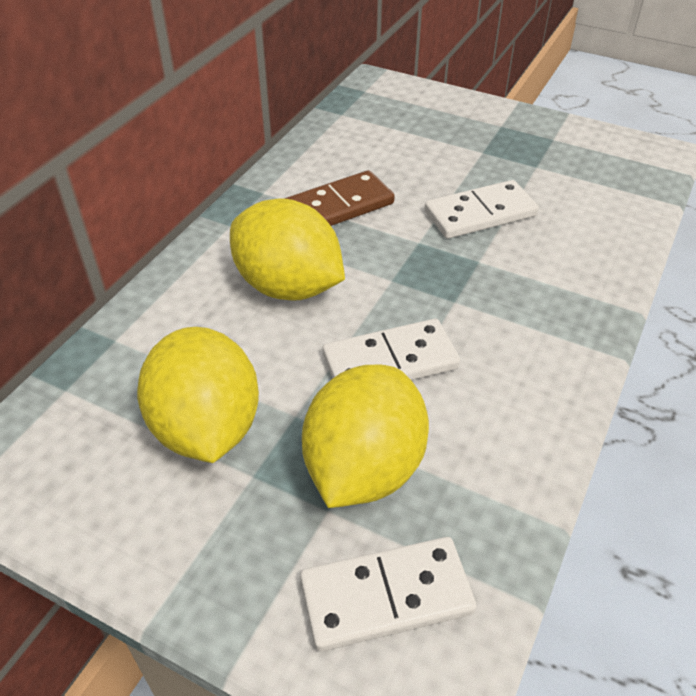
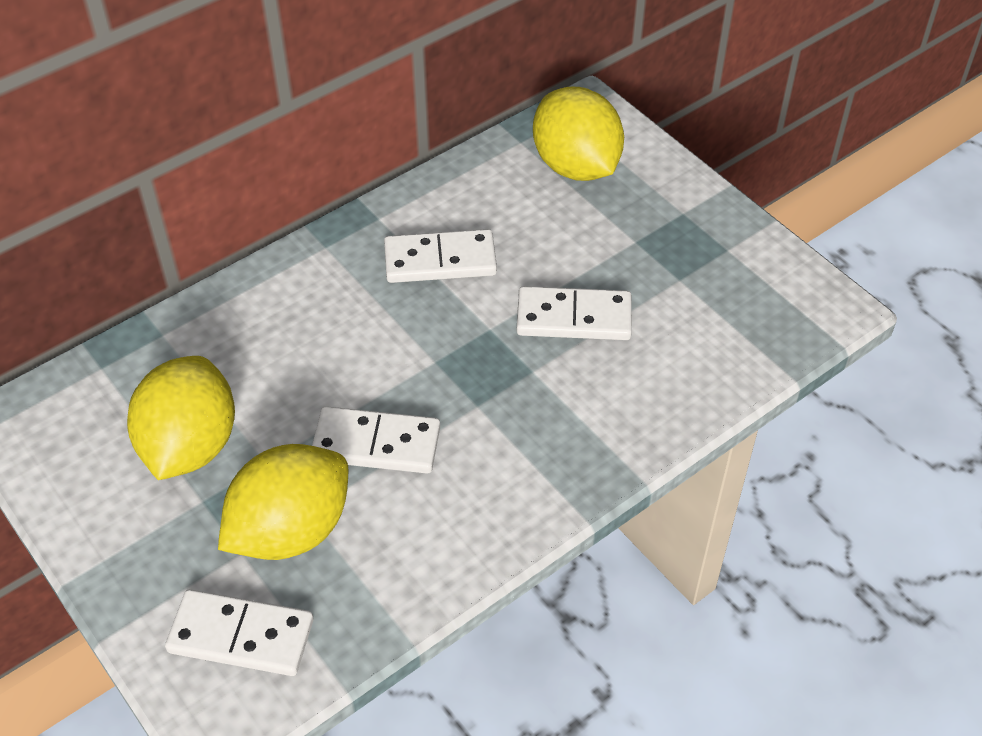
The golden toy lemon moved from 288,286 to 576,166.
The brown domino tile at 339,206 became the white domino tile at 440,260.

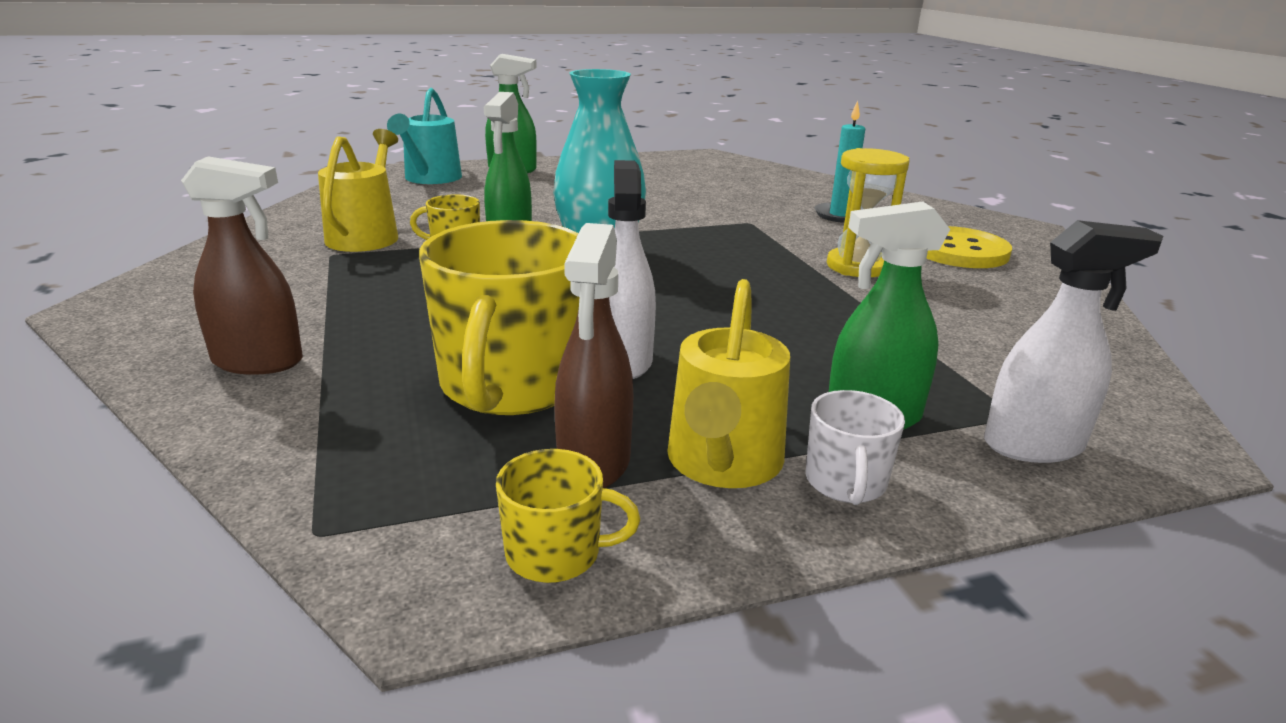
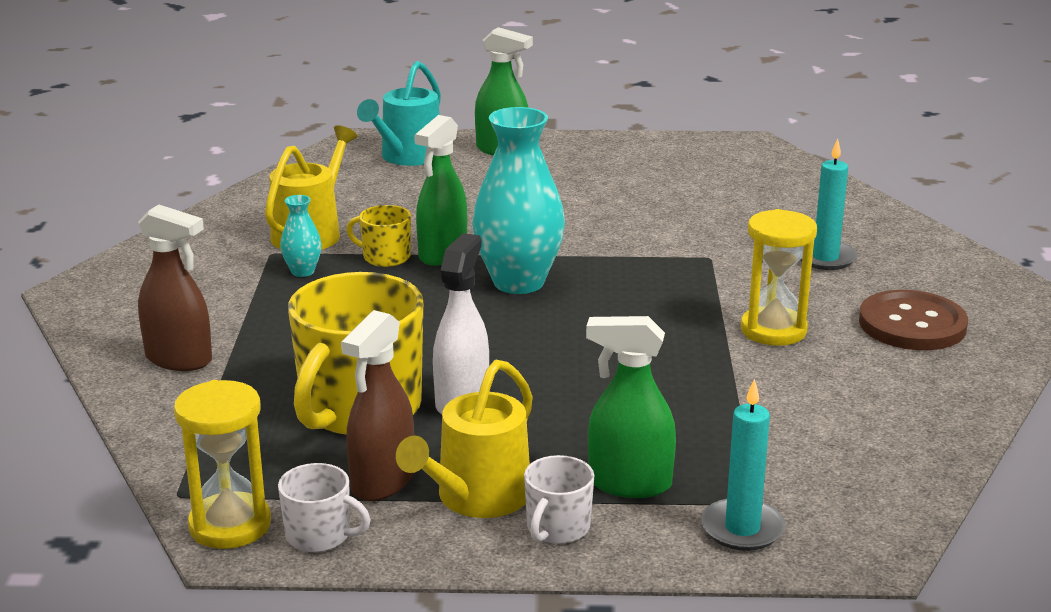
The golden coffee mug at 555,553 became the white coffee mug at 319,535.
The golden button at 959,251 became the brown button at 912,324.
The white spray cleaner at 1034,445 was replaced by the teal wax candle at 742,529.
The golden hourglass at 230,525 appeared.
The teal vase at 303,271 appeared.

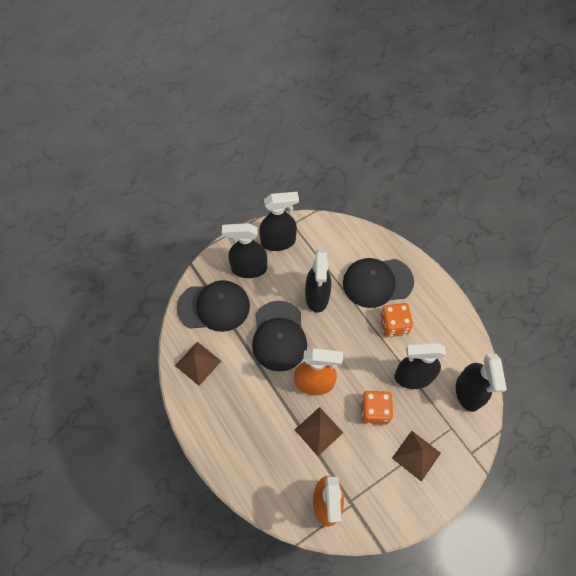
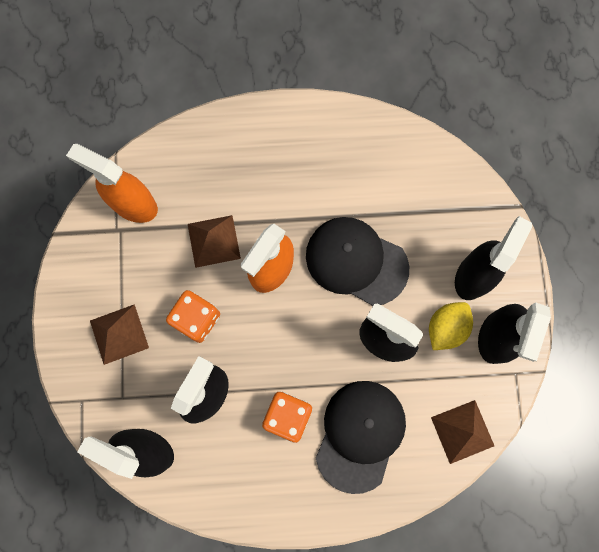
The brown pyramid moved from 198,363 to 462,431.
The jet-black cap at 214,307 disappeared.
The golden toy lemon at 446,328 appeared.

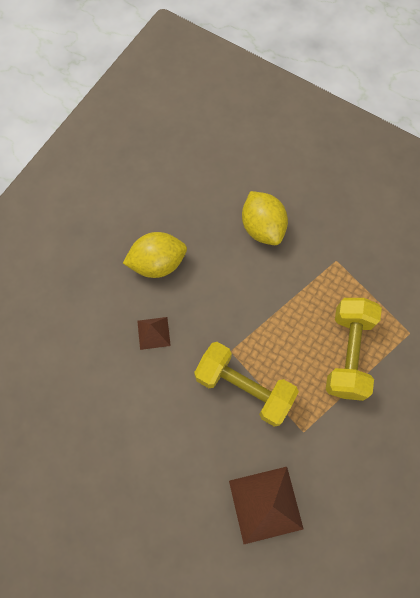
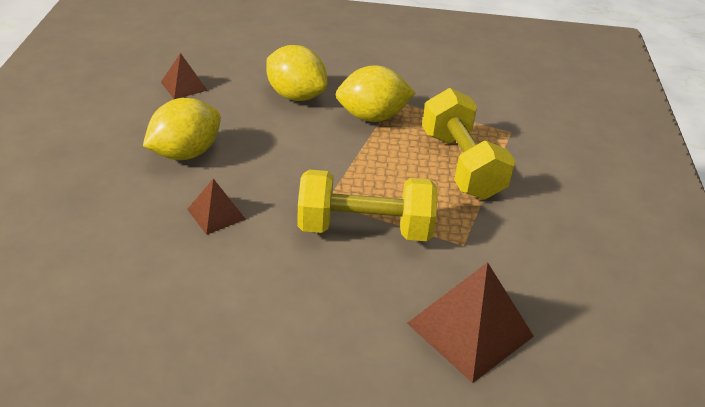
The brown pyramid at 184,86 appeared.
The golden toy lemon at 372,117 appeared.

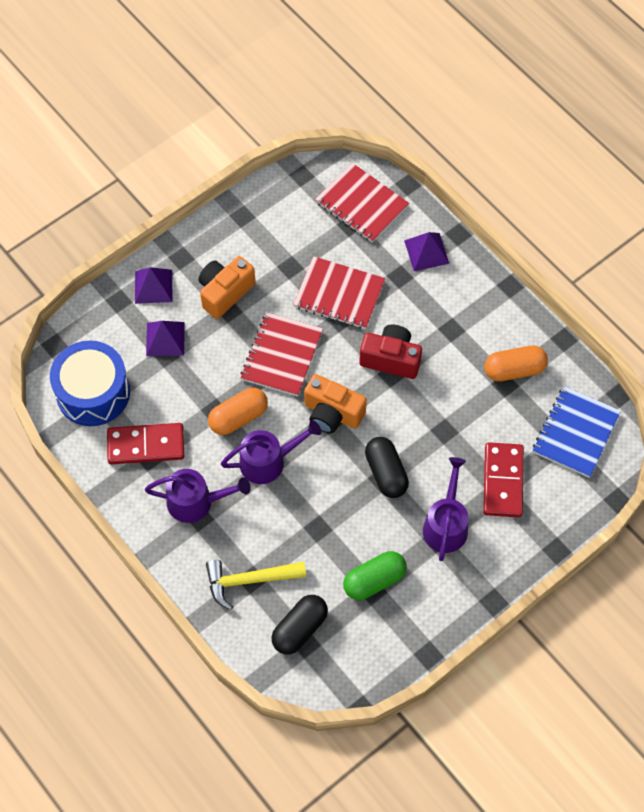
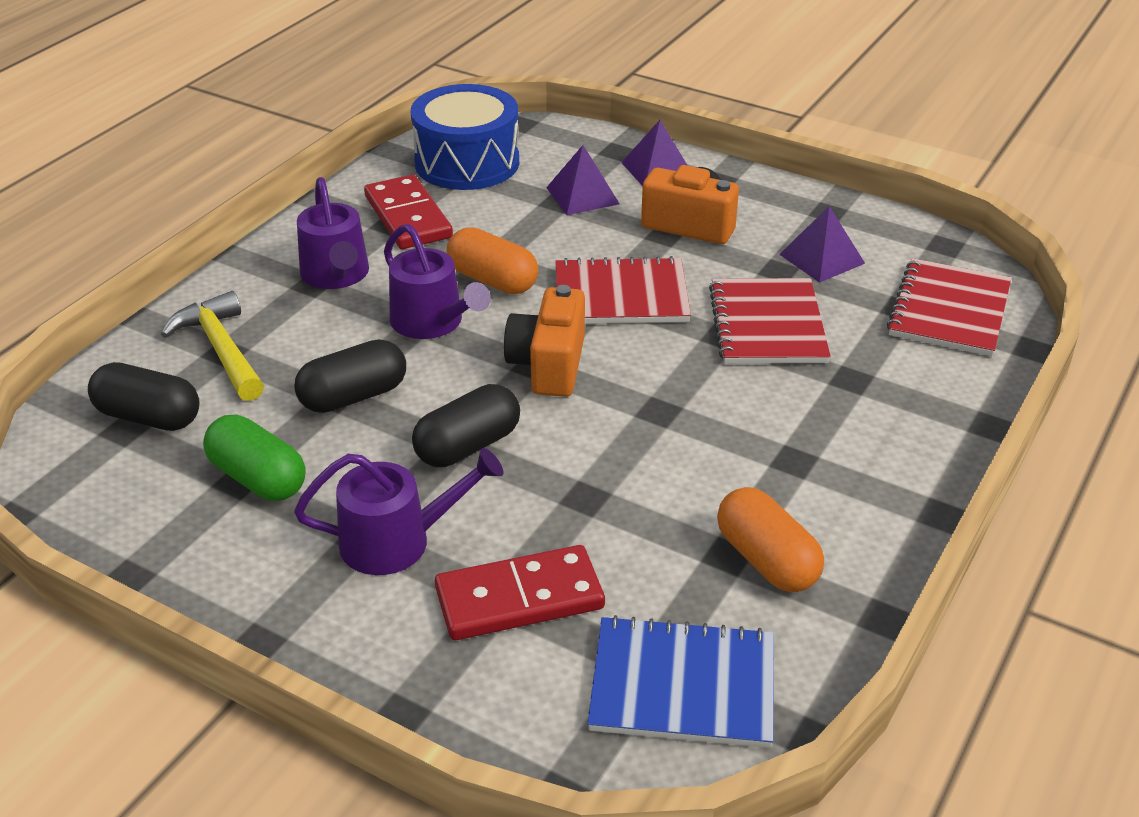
The red camera at 391,359 disappeared.
The royal purple pyramid moved from 426,252 to 822,259.
The jet-black pill shape at 353,396 appeared.

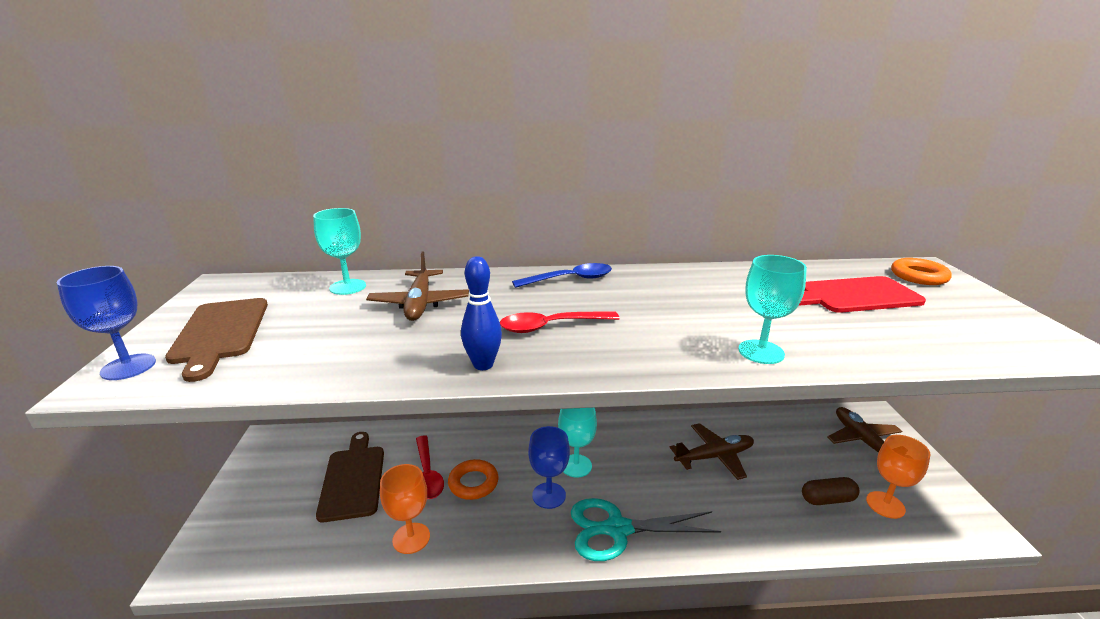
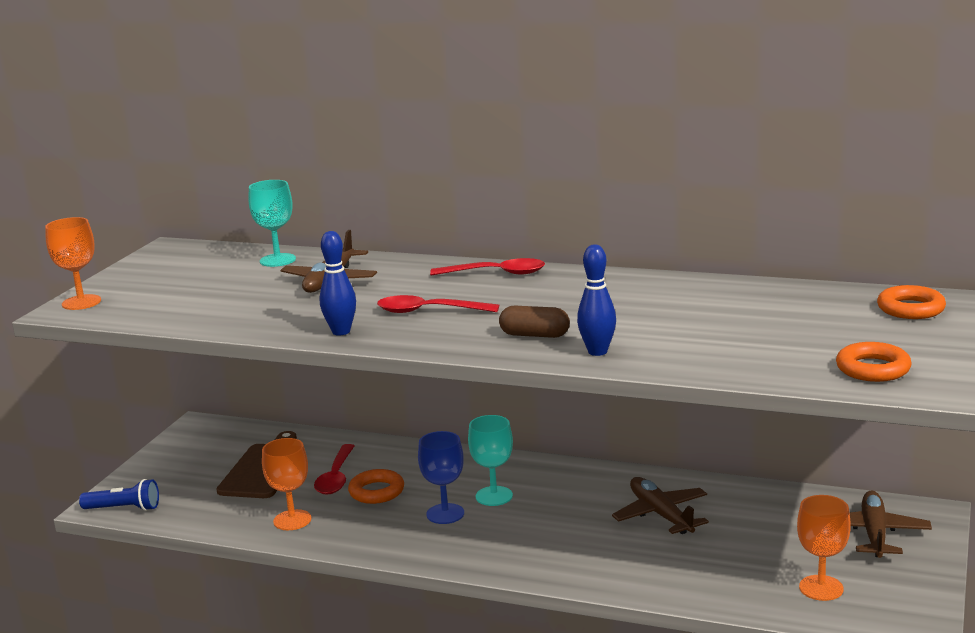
The royal blue wine glass at 128,367 became the orange wine glass at 81,302.
The brown bread board at 220,333 disappeared.
The royal blue tablespoon at 570,279 became the red tablespoon at 496,273.
The teal scissors at 617,529 disappeared.
The brown toy plane at 714,456 turned 120 degrees counterclockwise.
The teal wine glass at 761,352 was replaced by the royal blue tenpin at 597,352.
The red bread board at 854,296 disappeared.
The brown pill shape moved from 827,499 to 534,335.
The royal blue torch at 124,509 appeared.
The orange torus at 873,369 appeared.

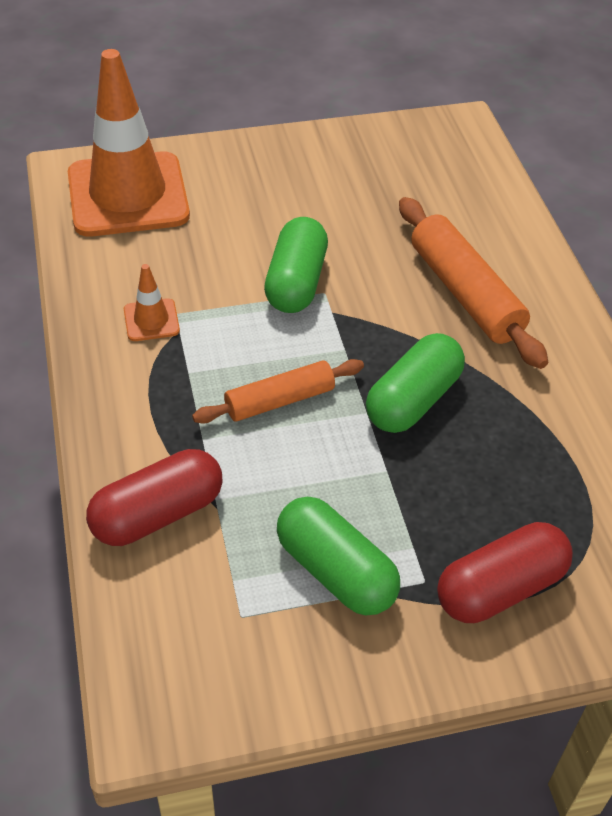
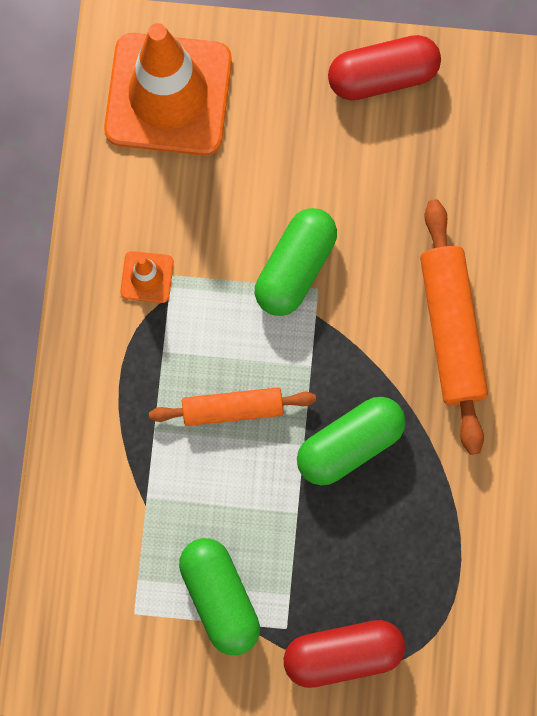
The red pill shape moved from 157,514 to 382,76.

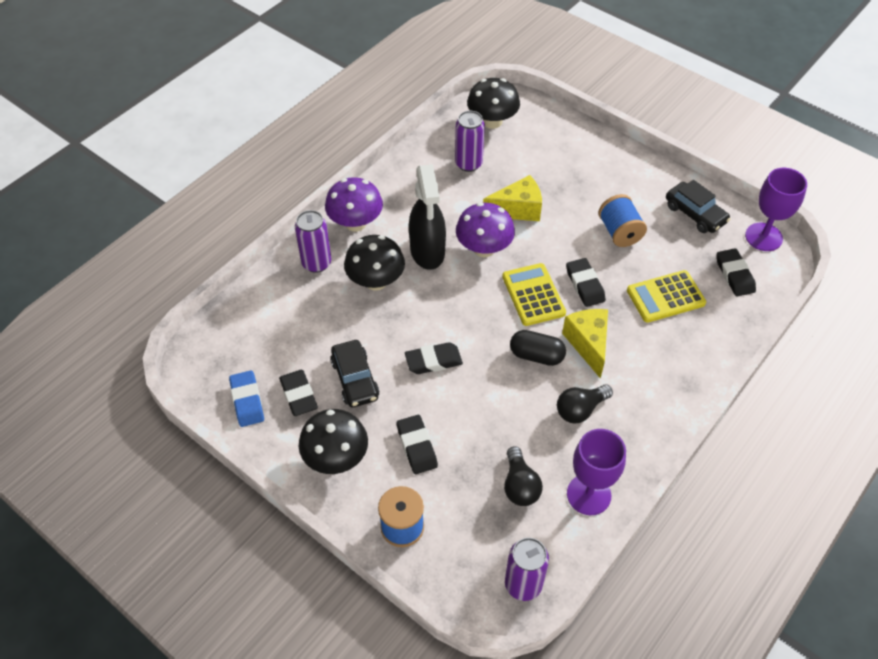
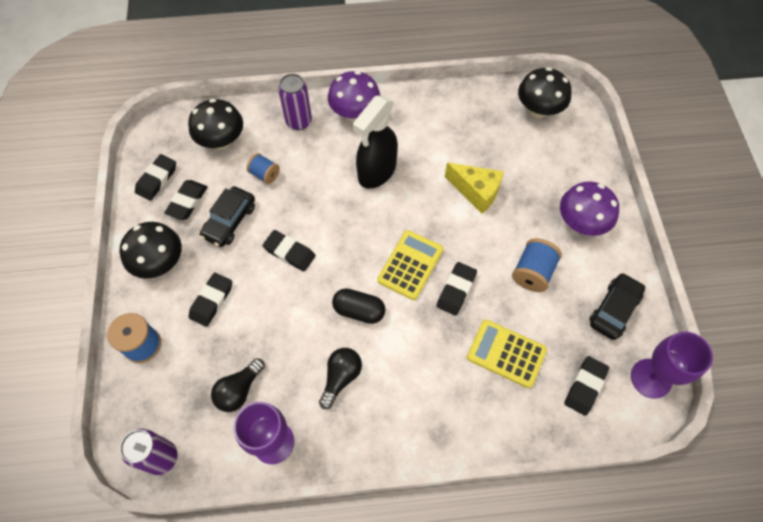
The royal blue gum eraser at 247,401 became the jet-black gum eraser at 157,179.
The jet-black toadstool moved from 376,281 to 221,141.
The royal purple soda can at 468,164 disappeared.
The royal purple toadstool moved from 484,248 to 581,223.
The jet-black pill shape at 536,355 turned 45 degrees counterclockwise.
The jet-black bulb at 580,409 turned 105 degrees clockwise.
The golden cheese wedge at 588,344 disappeared.
The jet-black car at 695,214 turned 150 degrees counterclockwise.
The royal blue spool at 265,174 appeared.

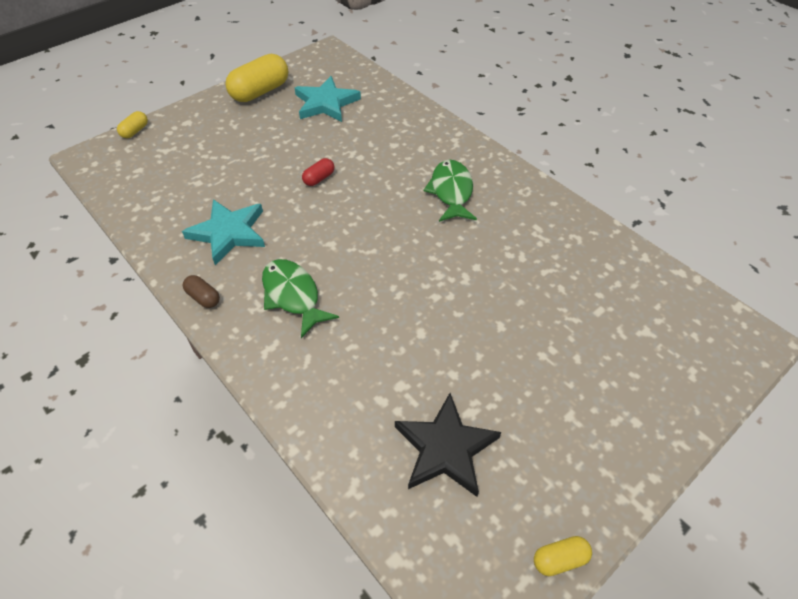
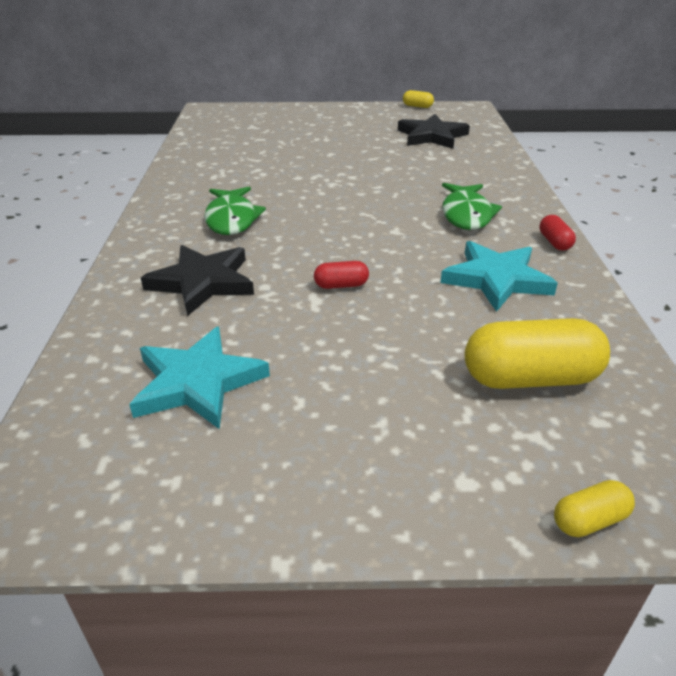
The brown pill shape at 203,297 became the red pill shape at 554,242.
The golden pill shape moved from 260,92 to 530,378.
The emerald toy fish at 451,192 turned 45 degrees counterclockwise.
The jet-black five-pointed star at 203,282 appeared.

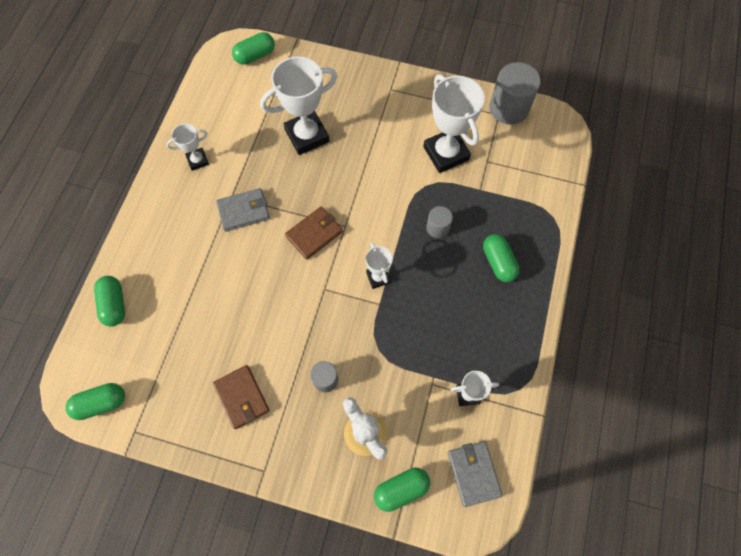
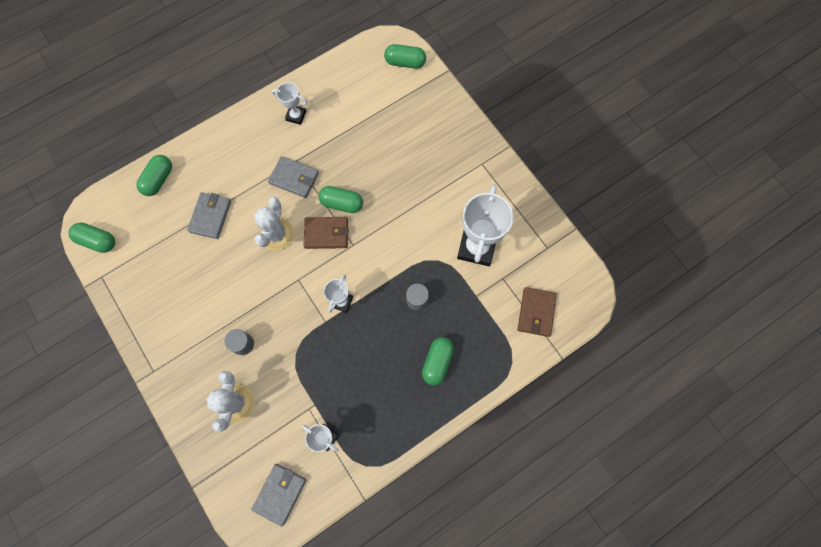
The brown wallet moved from 242,397 to 536,312.
The white trophy at 307,136 disappeared.
The emerald pill shape moved from 401,489 to 342,203.
The grey solid cylinder at 509,108 disappeared.
The grey wallet at 210,216 appeared.
The white saguaro cactus at 277,235 appeared.

